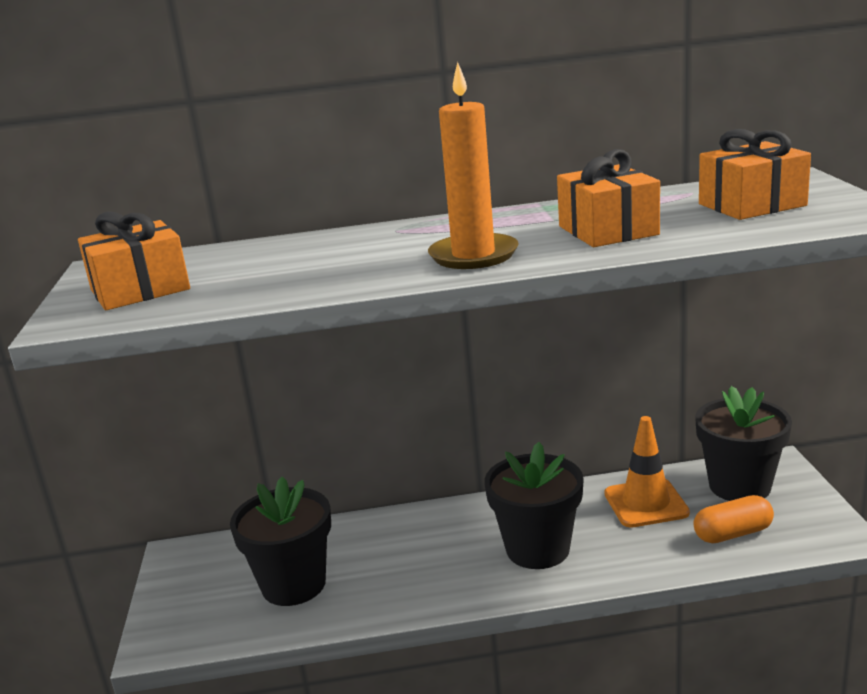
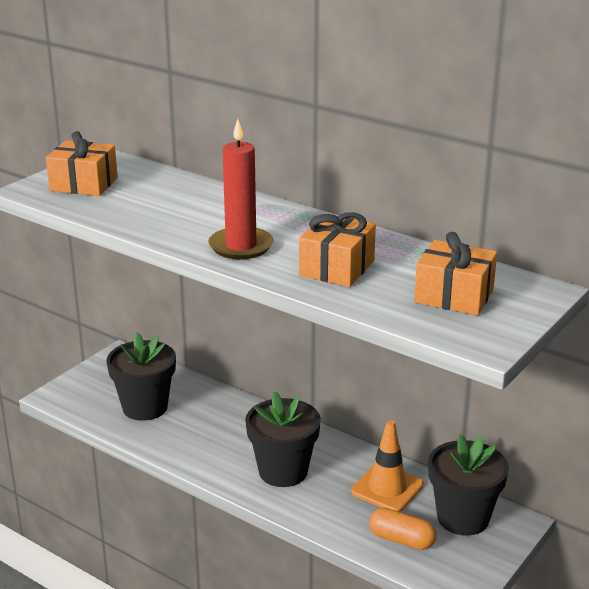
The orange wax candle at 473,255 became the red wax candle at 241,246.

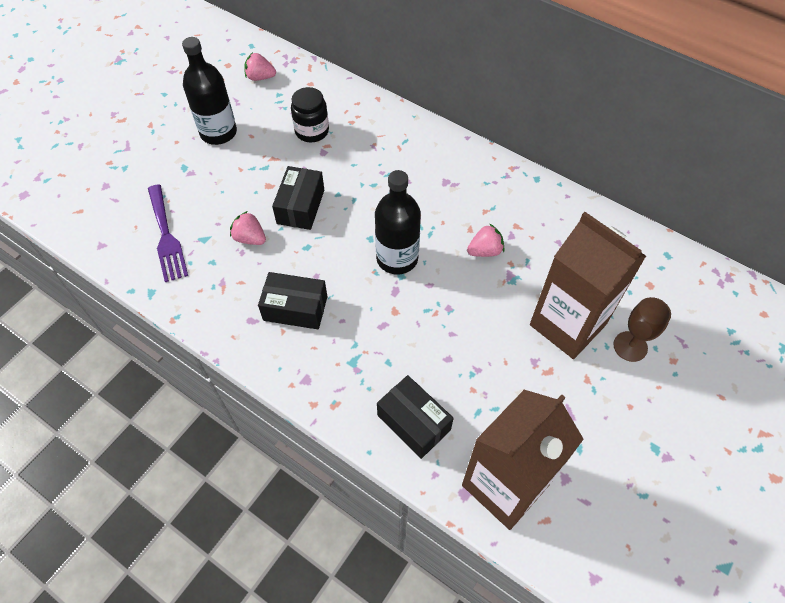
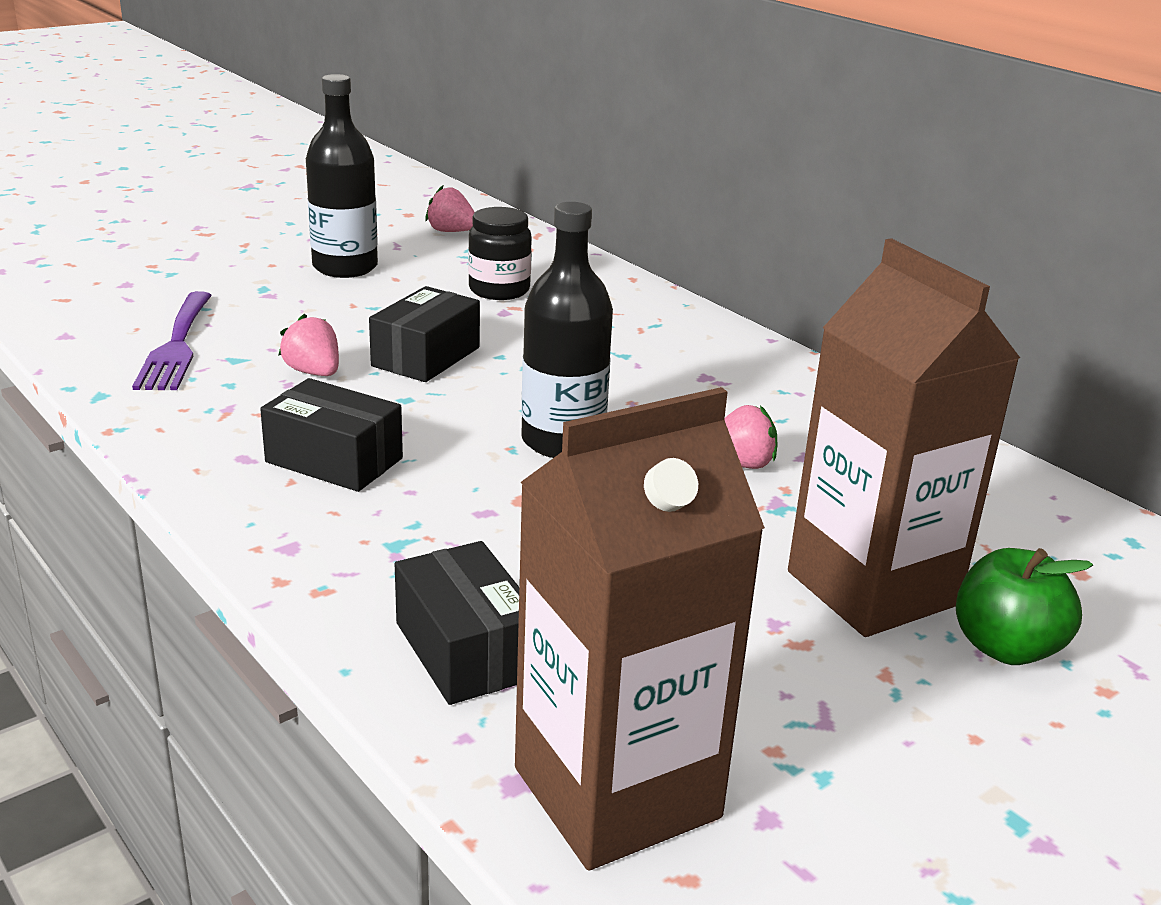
The brown wine glass at 630,346 was replaced by the emerald toy apple at 1006,647.

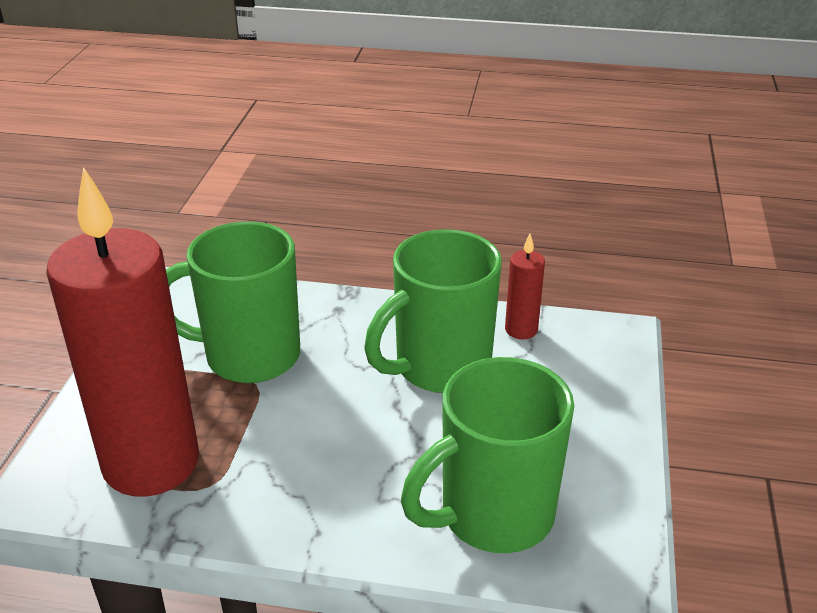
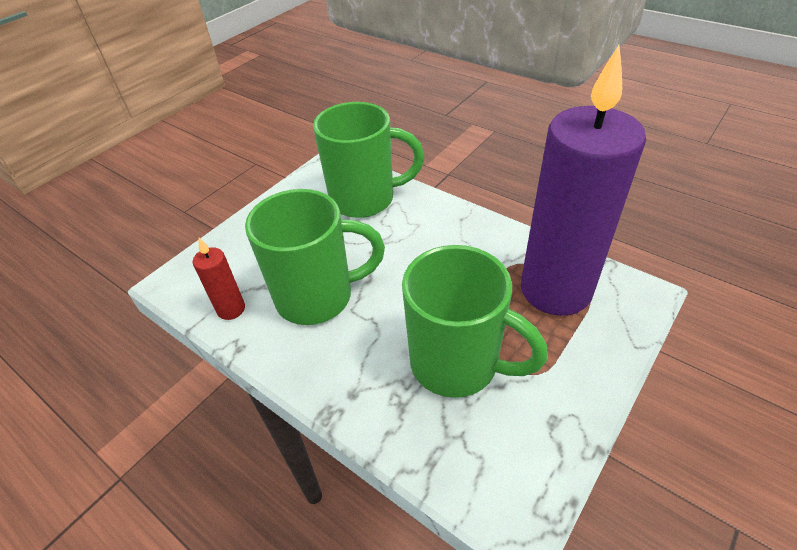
The red wax candle at 151,463 became the royal purple wax candle at 555,290.

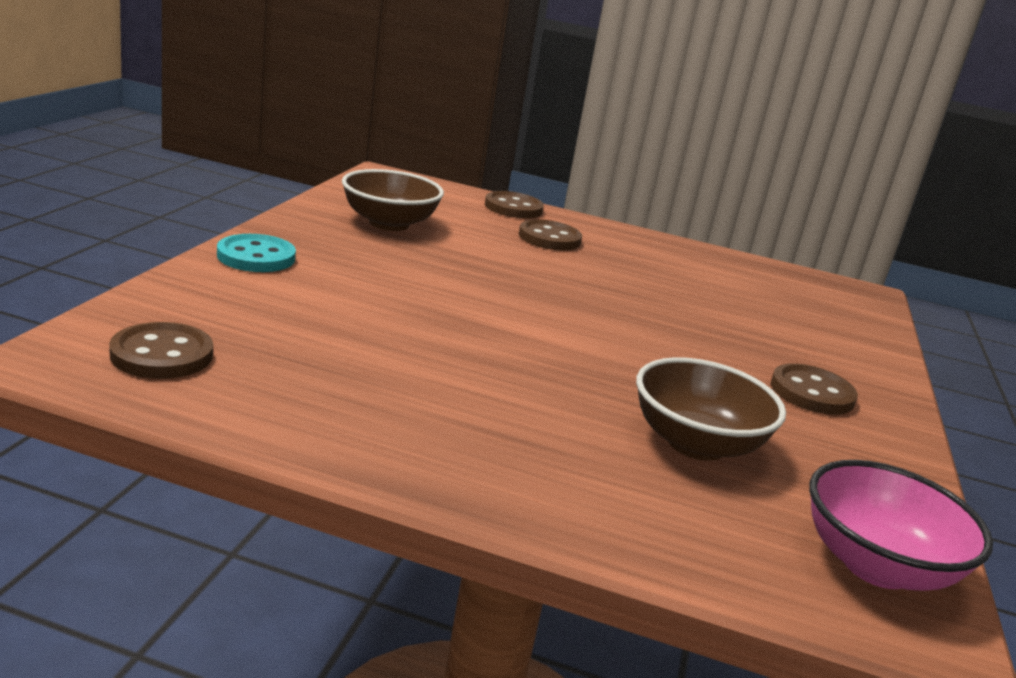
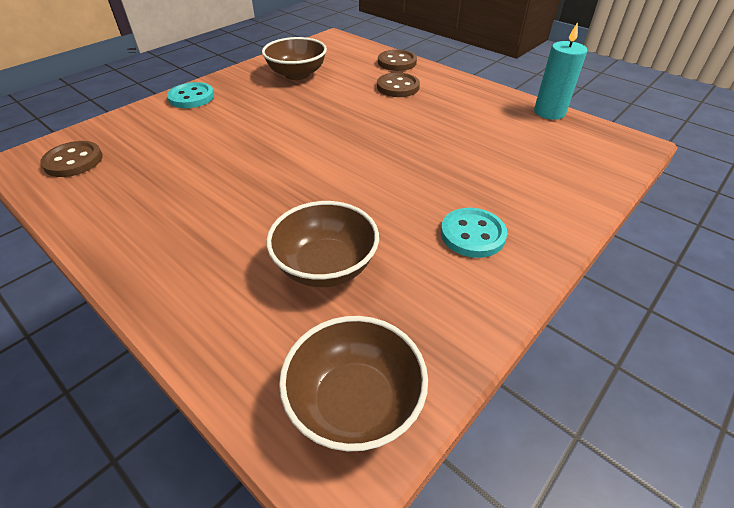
The brown button at 812,393 became the teal button at 472,234.
The rosy bowl at 876,565 became the brown bowl at 354,403.
The teal wax candle at 549,112 appeared.

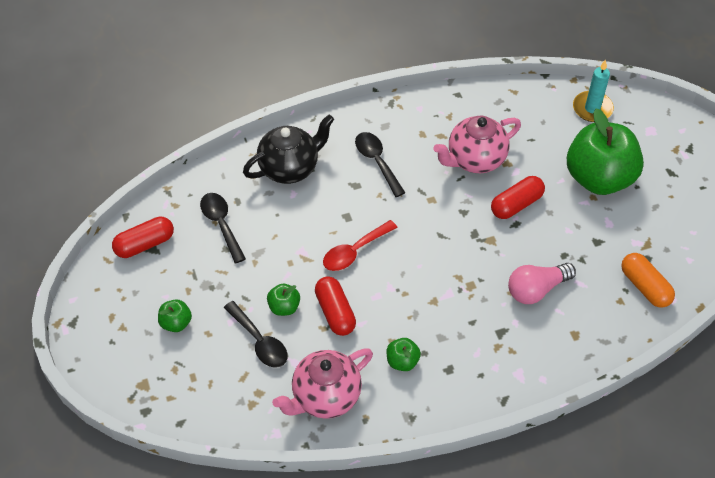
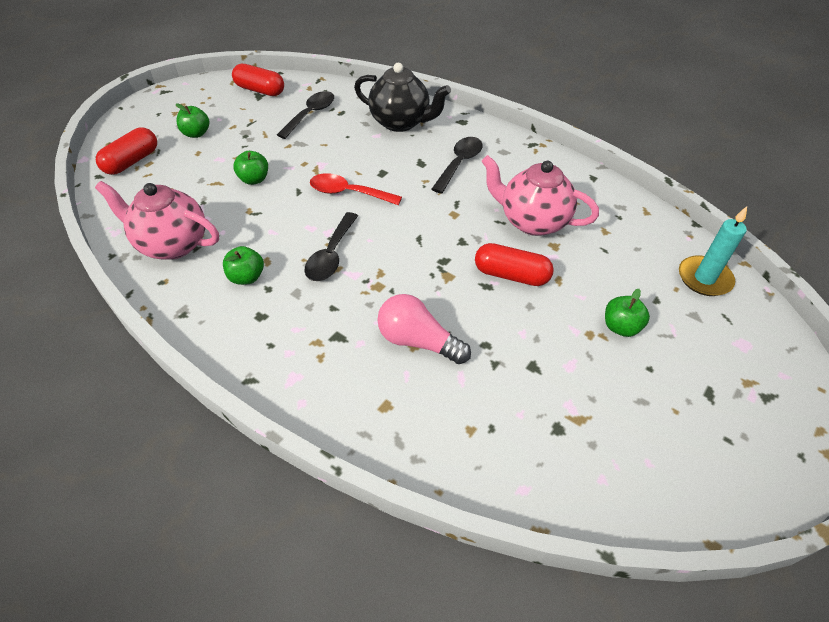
The jet-black tablespoon moved from 259,341 to 331,255.
The red pill shape moved from 335,312 to 132,161.
The emerald toy apple at 599,178 changed to 0.42 times the size.
The orange pill shape at 645,286 disappeared.

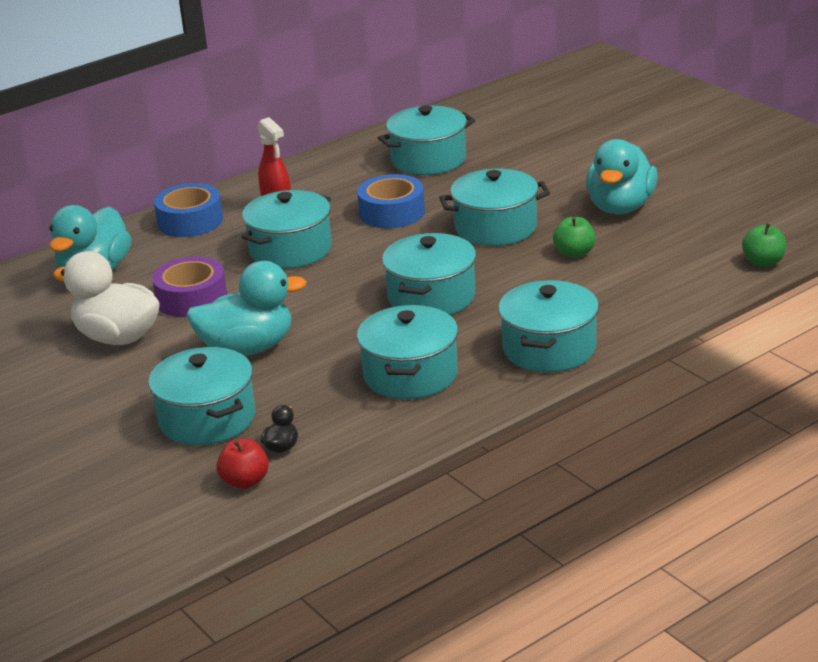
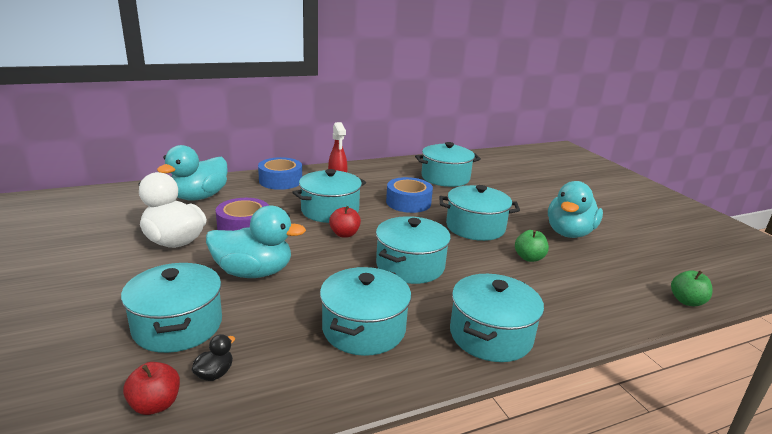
The red toy apple at 344,234 appeared.

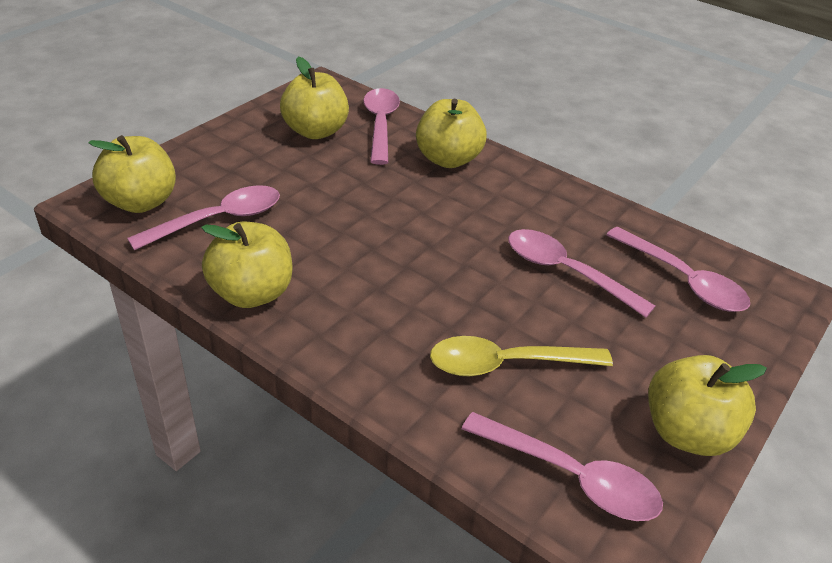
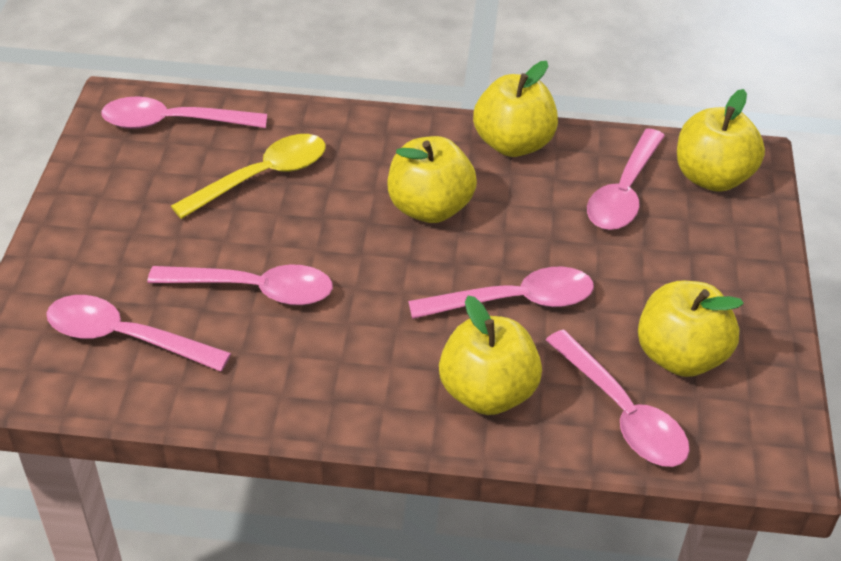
The golden toy apple moved from 687,432 to 429,208.
The rosy tablespoon at 515,301 appeared.

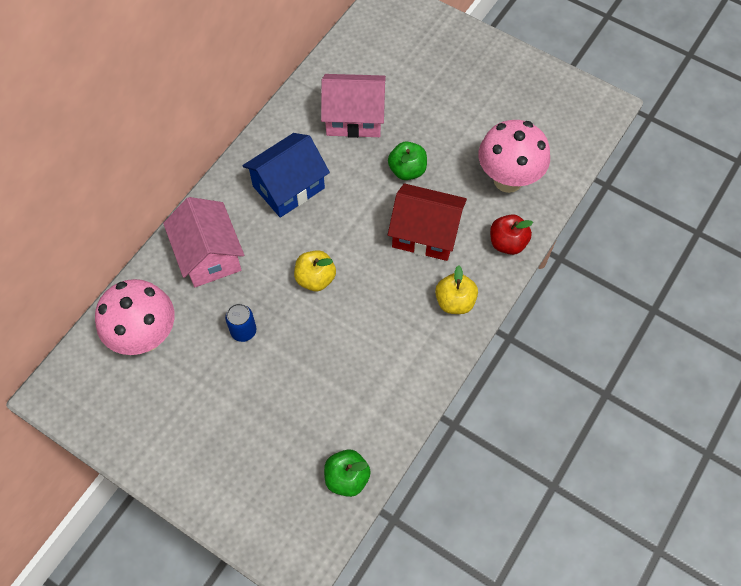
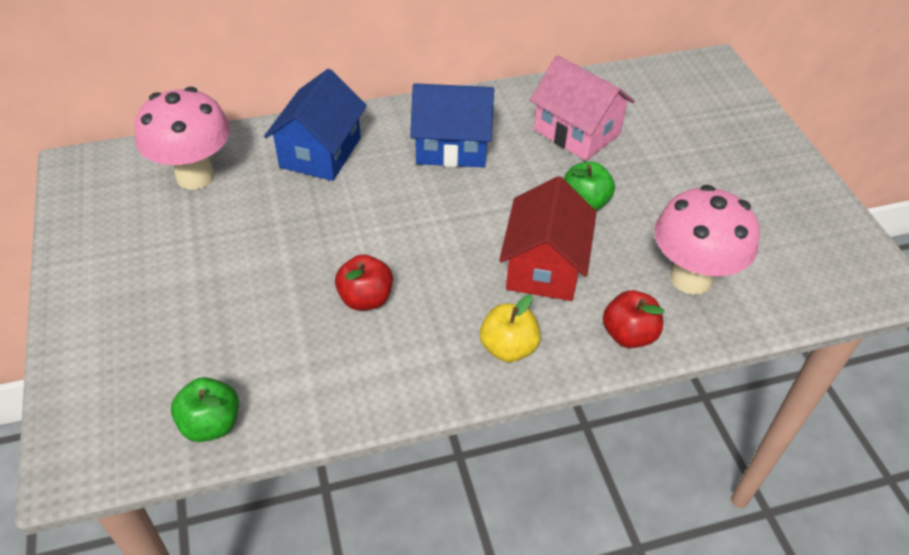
The rosy toy house at 209,255 became the royal blue toy house at 320,152.
The royal blue soda can at 243,331 disappeared.
The golden toy apple at 315,278 disappeared.
The red toy house at 425,233 turned 45 degrees clockwise.
The red toy apple at 365,298 appeared.

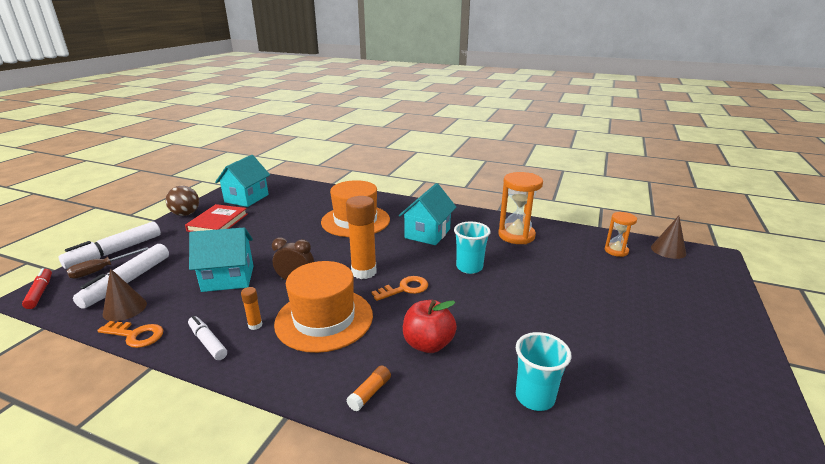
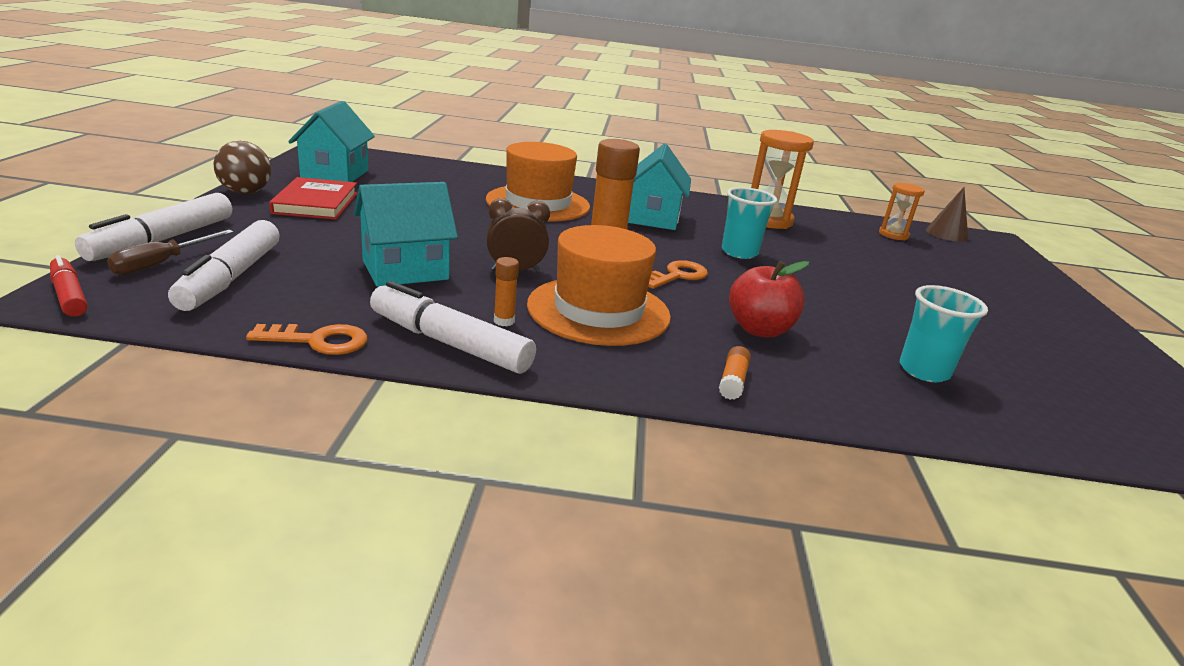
The brown cone shape at 125,308 disappeared.
The white marker pen at 208,342 changed to 1.69 times the size.

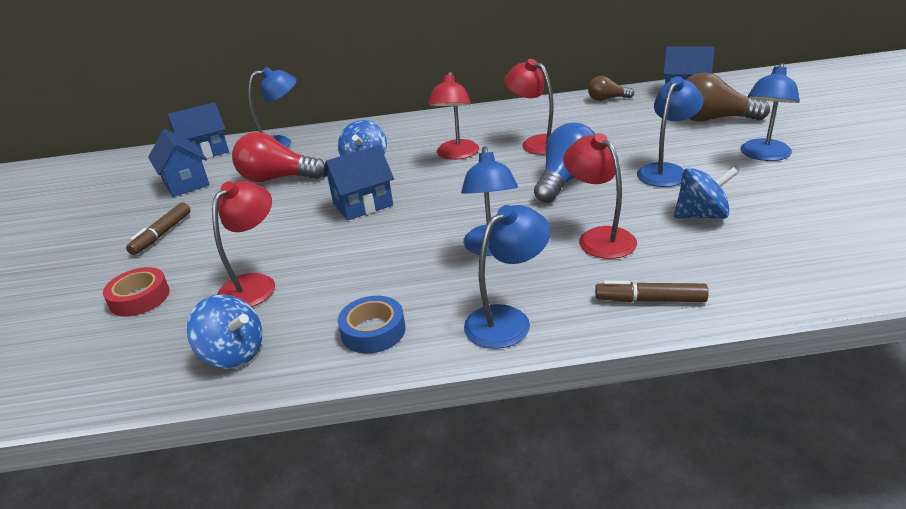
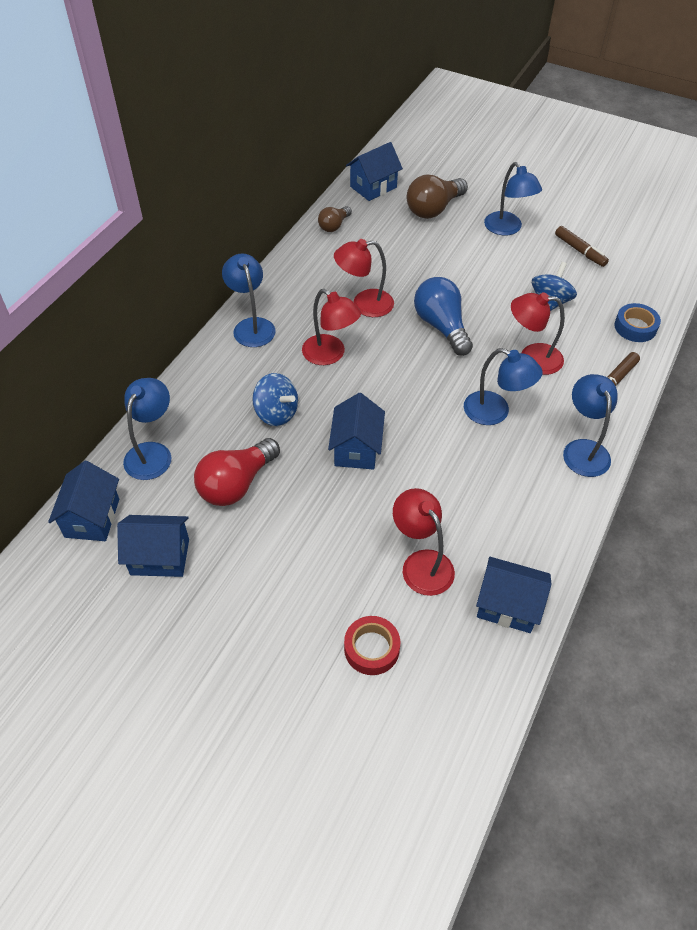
The brown marker pen moved from 162,234 to 580,251.
The royal blue spinning top at 233,354 was replaced by the royal blue toy house at 508,606.
The royal blue sticky tape moved from 373,331 to 635,327.
The royal blue lamp moved from 666,171 to 251,326.

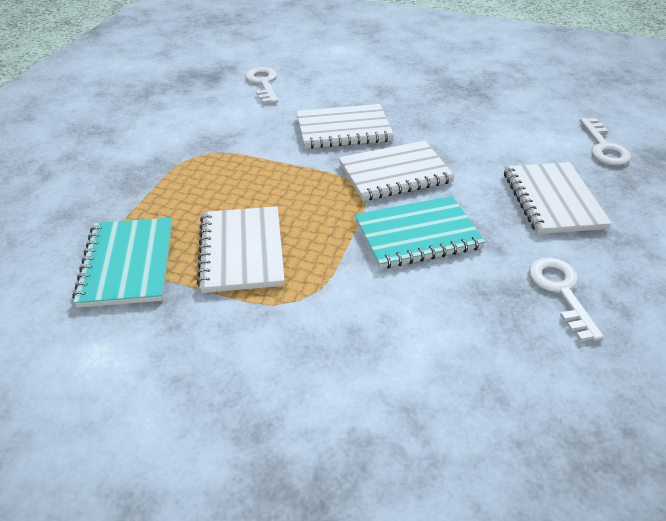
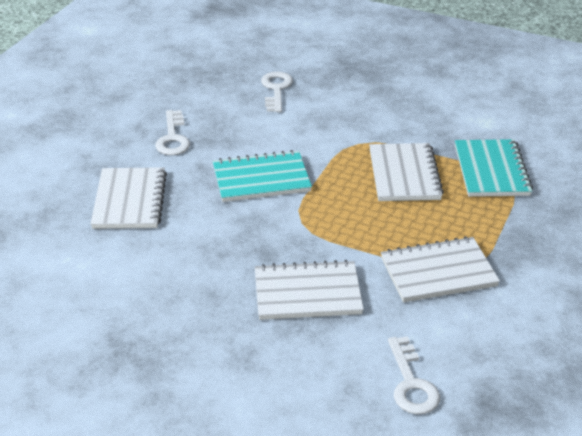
The white exercise book moved from 395,173 to 438,272.
The white door key moved from 604,147 to 276,89.

